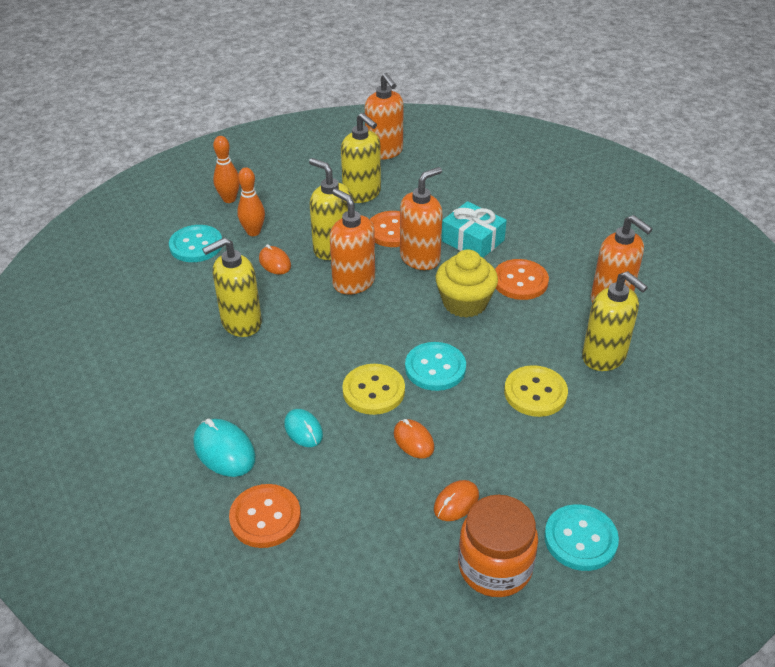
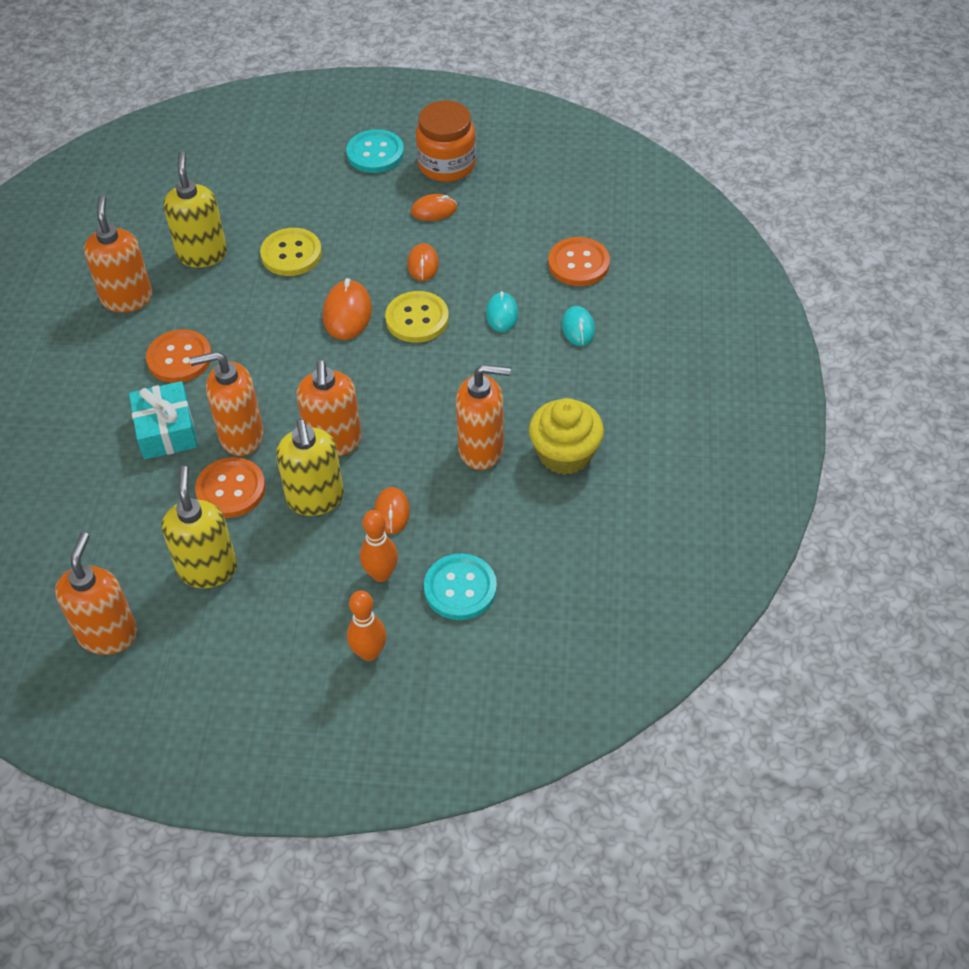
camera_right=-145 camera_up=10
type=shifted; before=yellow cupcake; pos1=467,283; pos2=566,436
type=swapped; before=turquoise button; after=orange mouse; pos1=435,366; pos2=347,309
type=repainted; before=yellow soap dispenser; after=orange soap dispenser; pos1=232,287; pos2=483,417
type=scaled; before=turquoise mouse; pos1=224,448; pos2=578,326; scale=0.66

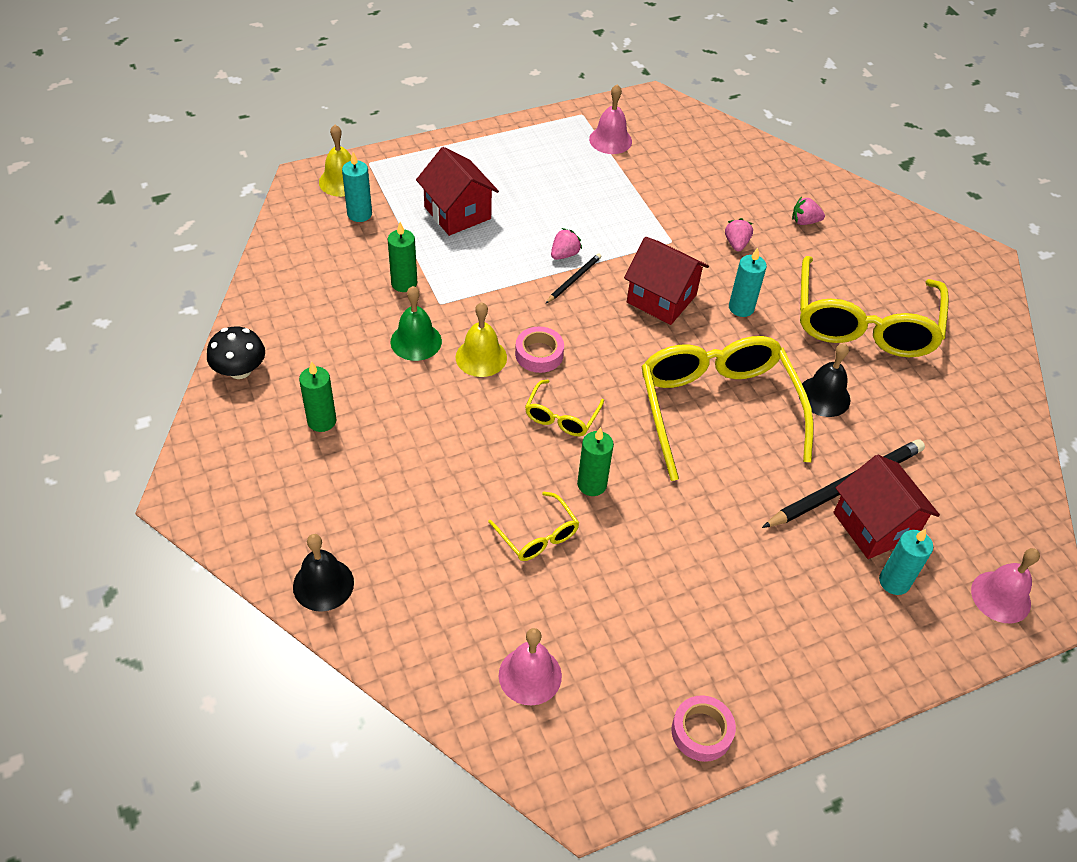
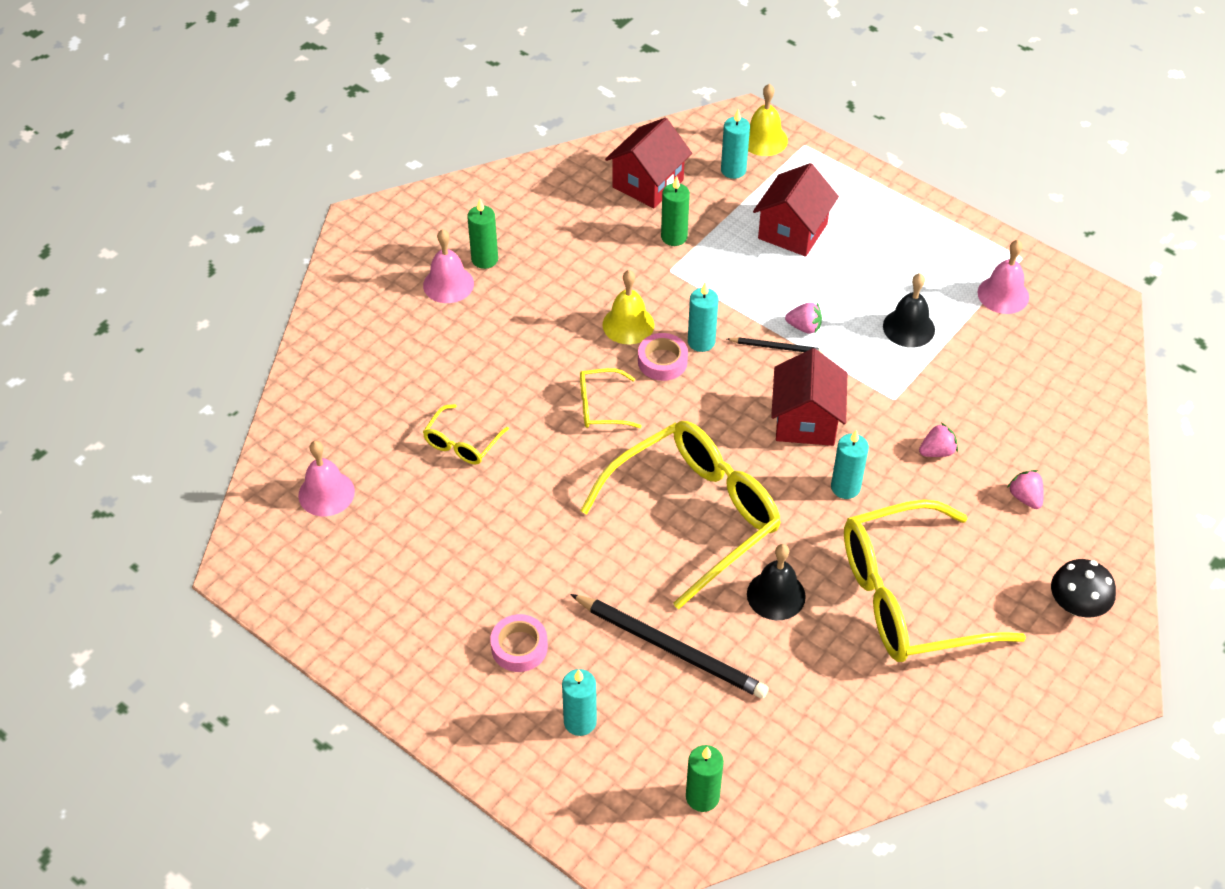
camera_right=65 camera_up=0
type=gone; before=green bell; pos1=416,323
type=new; after=turquoise candle; pos2=703,317
type=shifted; before=black mushroom; pos1=236,352; pos2=1083,588
type=shifted; before=black bell; pos1=323,573; pos2=909,310
type=shifted; before=green candle; pos1=595,461; pos2=705,778
type=shifted; before=pink tape; pos1=704,728; pos2=519,643
type=shifted; before=red house; pos1=886,507; pos2=648,163
type=shifted; before=pink bell; pos1=1005,585; pos2=448,266

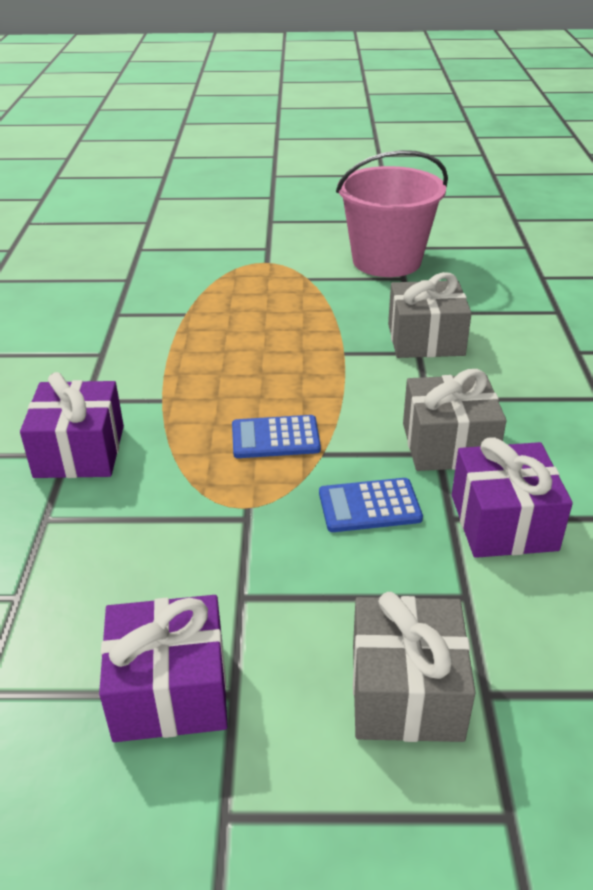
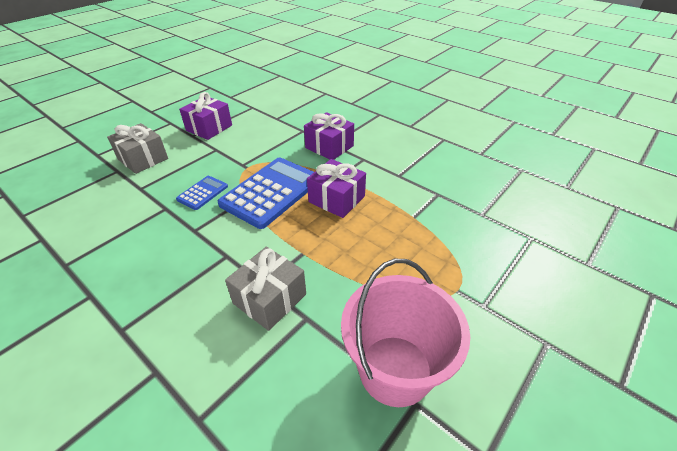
camera_right=130 camera_up=5
type=gone; before=grey gift; pos1=455,420
type=shifted; before=purple gift; pos1=512,497; pos2=336,188
type=scaled; before=blue calculator; pos1=276,436; pos2=266,193; scale=2.07

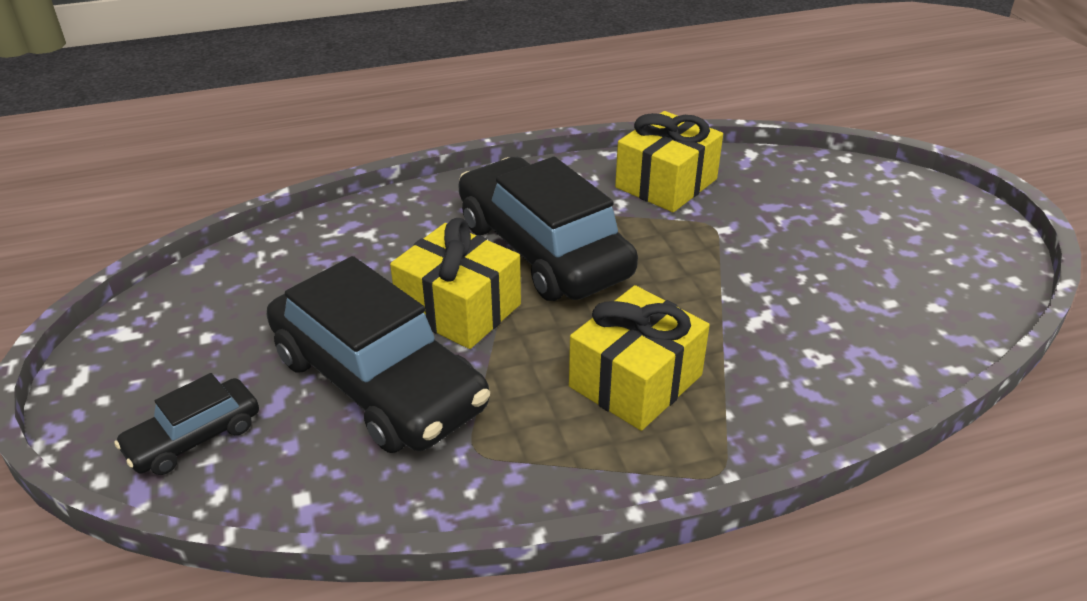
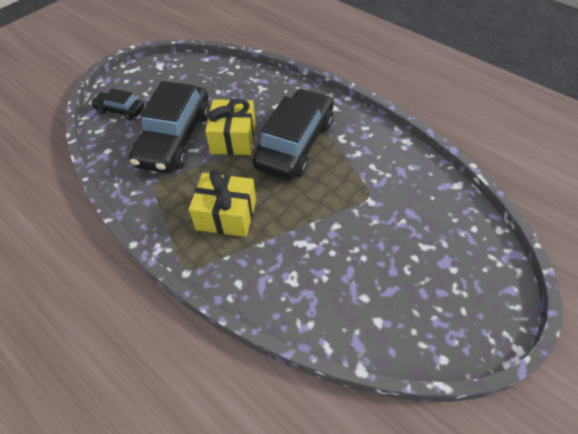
camera_right=60 camera_up=15
type=gone; before=yellow gift; pos1=669,161

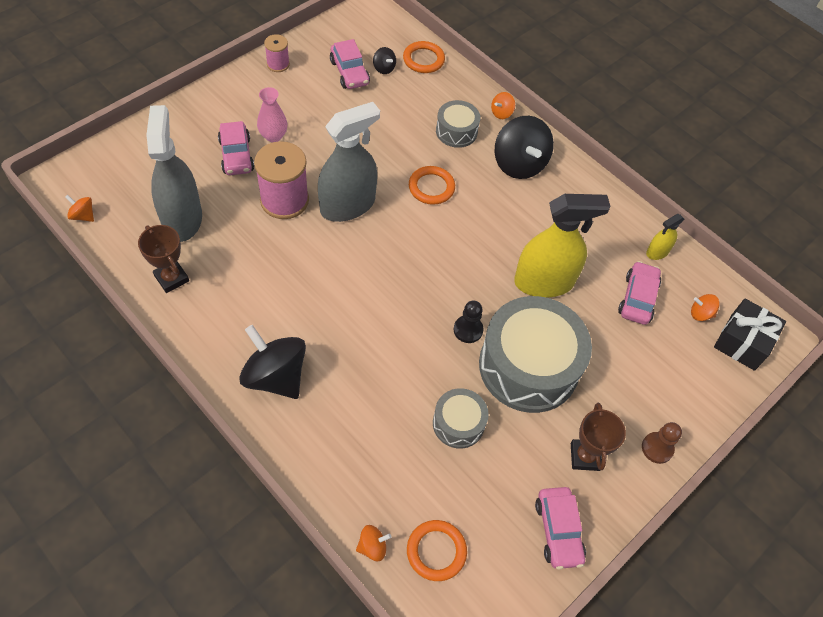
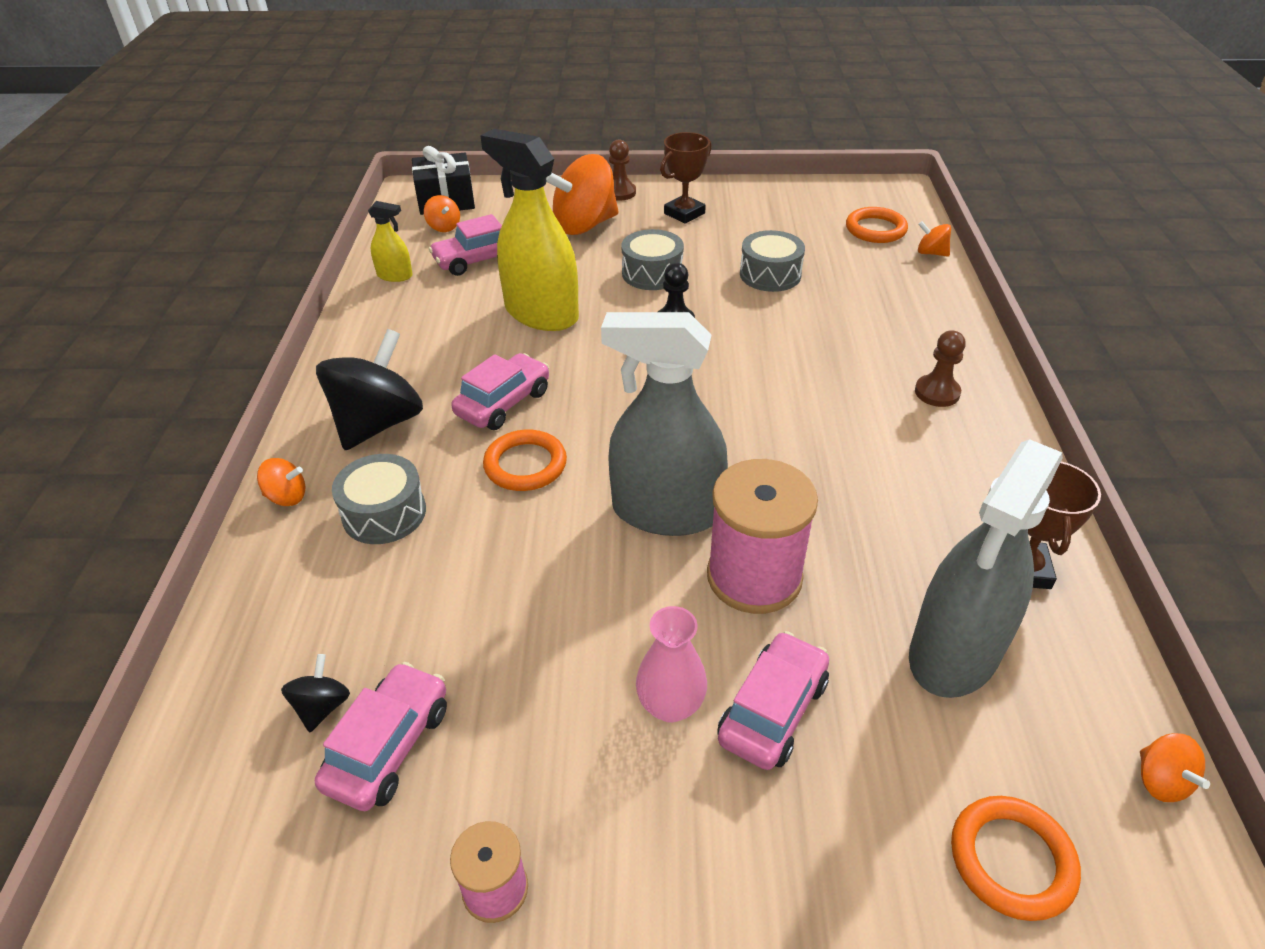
camera_right=-130 camera_up=-15
type=new; after=orange spinning top; pos2=582,194
type=shifted; before=orange ring; pos1=424,57; pos2=1016,858
type=shifted; before=pink car; pos1=560,528; pos2=500,391
type=swapped; before=black spinning top; after=brown pawn; pos1=272,362; pos2=940,368
type=scaled; before=grey drum; pos1=535,354; pos2=652,259; scale=0.5

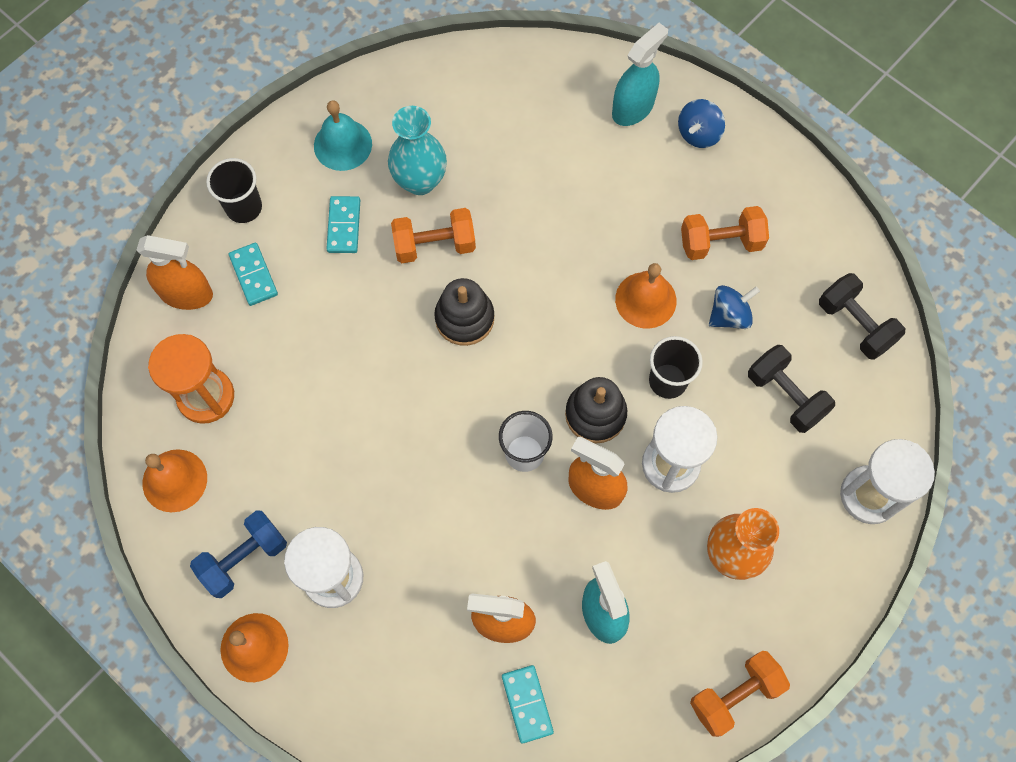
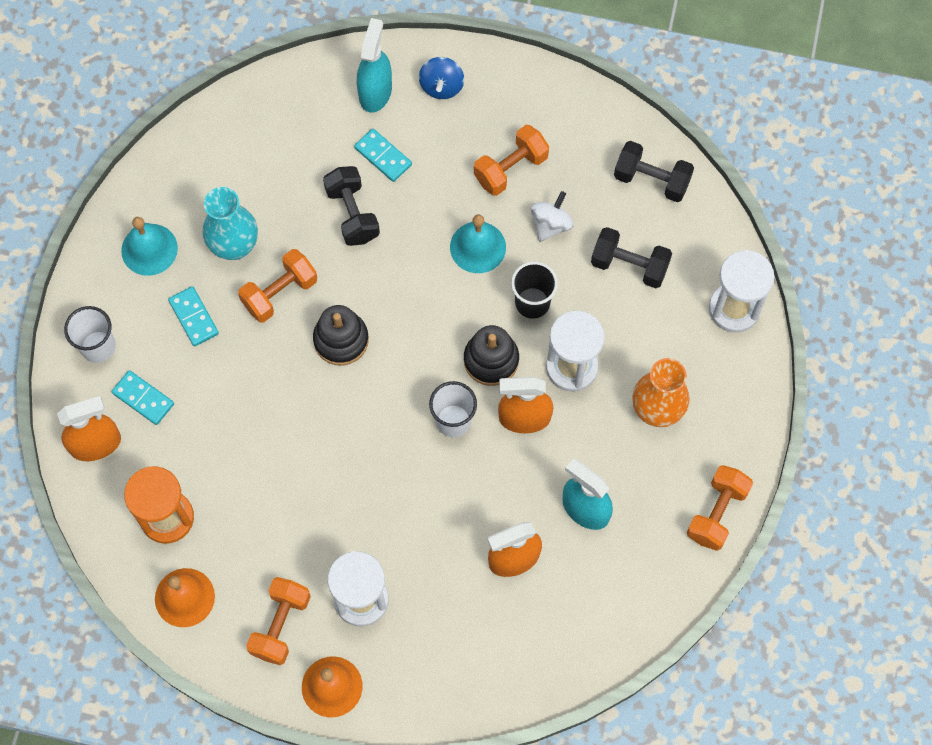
camera_right=-30 camera_up=0
type=new; after=black dumbbell; pos2=351,206
type=shifted; before=turquoise domino; pos1=528,704; pos2=383,155
type=repainted; before=blue dumbbell; after=orange dumbbell; pos1=238,554; pos2=278,621
type=repainted; before=black cup; after=white cup; pos1=234,190; pos2=90,334
type=repainted; before=orange bell; after=turquoise bell; pos1=645,296; pos2=478,243
type=repainted; before=blue spinning top; after=white spinning top; pos1=734,307; pos2=552,216

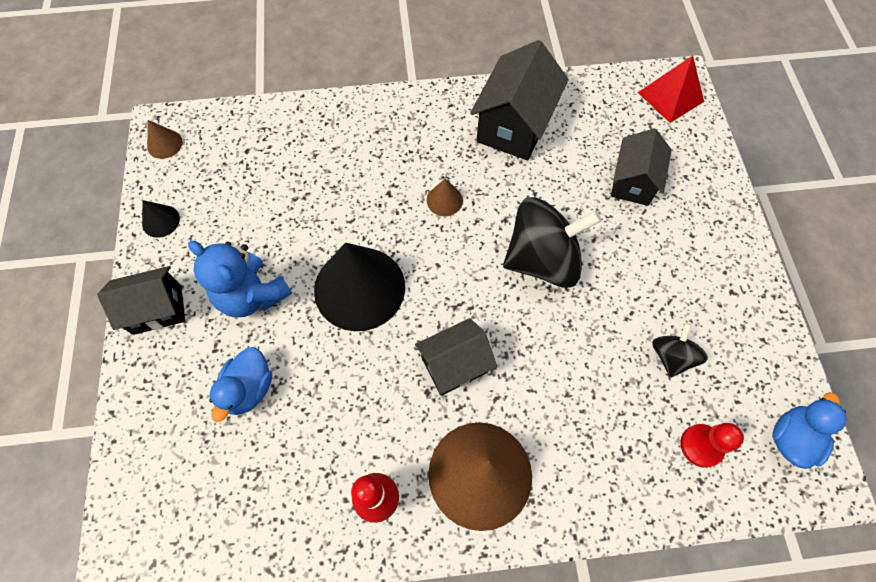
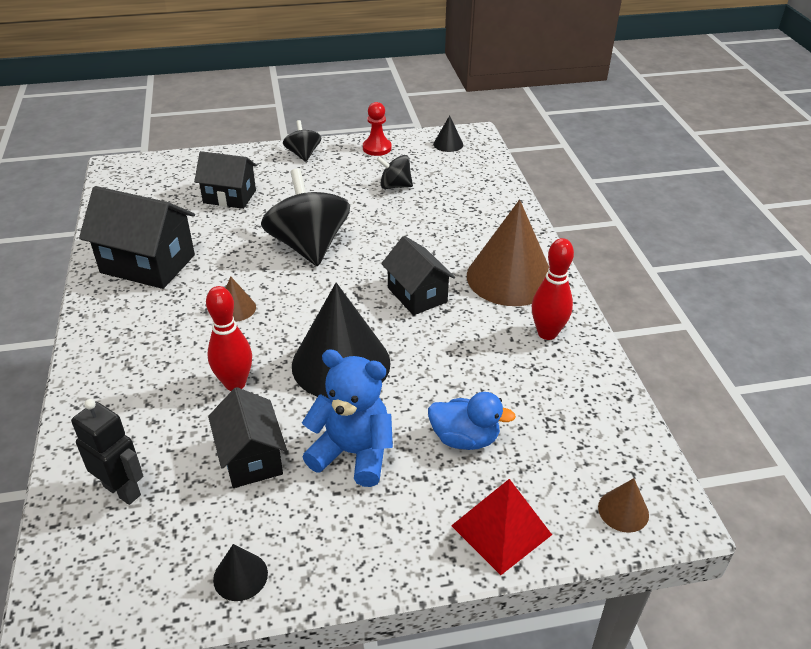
camera_right=-95 camera_up=-25
type=new; after=black robot; pos2=107,452
type=new; after=red bowling pin; pos2=229,338
type=new; after=black spinning top; pos2=302,141
type=shifted; before=black house; pos1=141,300; pos2=247,437
type=shifted; before=brown cone; pos1=165,139; pos2=623,505
type=shifted; before=red pyramid; pos1=671,89; pos2=501,527
type=shifted; before=red pawn; pos1=712,445; pos2=377,129
type=swapped; before=blue duck; after=black cone; pos1=809,430; pos2=448,133
type=rotated; before=blue teddy bear; pos1=240,279; pos2=347,418; turn=-105

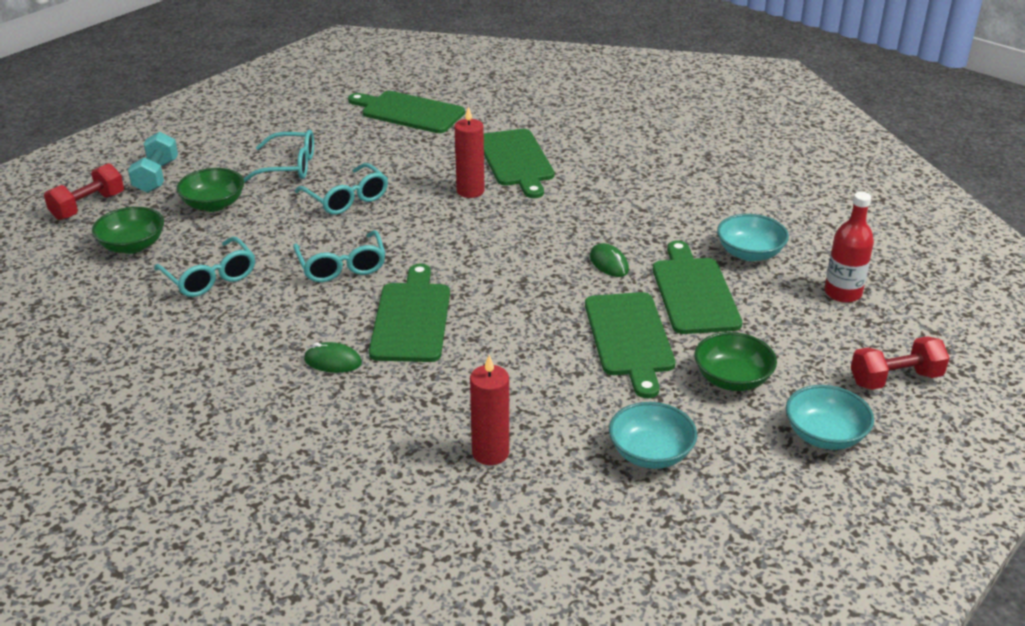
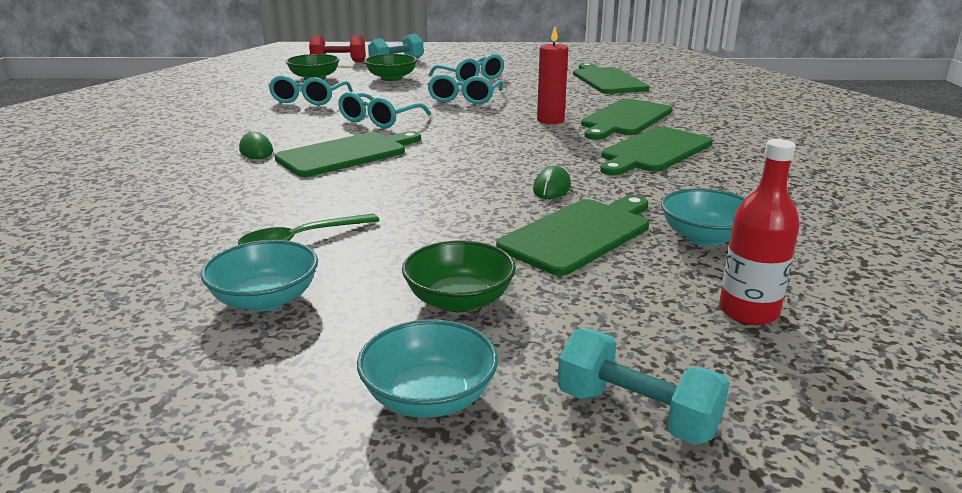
camera_right=50 camera_up=-10
type=gone; before=red candle; pos1=489,410
type=new; after=green spoon; pos2=309,229
type=shifted; before=green cutting board; pos1=630,345; pos2=656,150
type=repainted; before=red dumbbell; after=turquoise dumbbell; pos1=900,363; pos2=643,387

